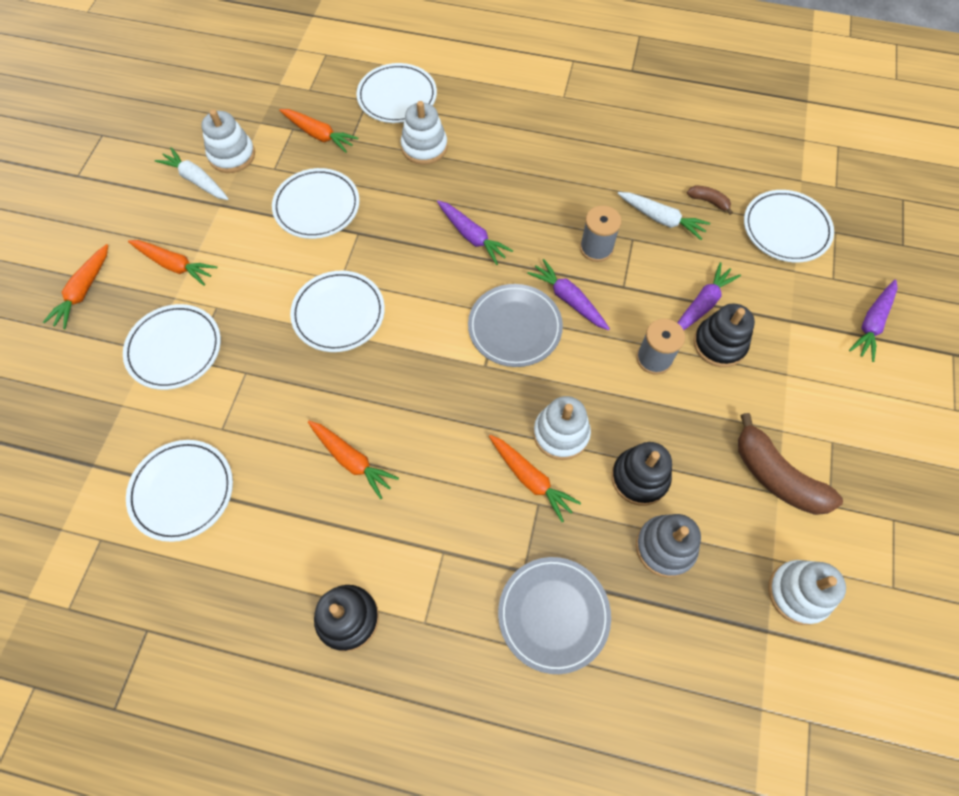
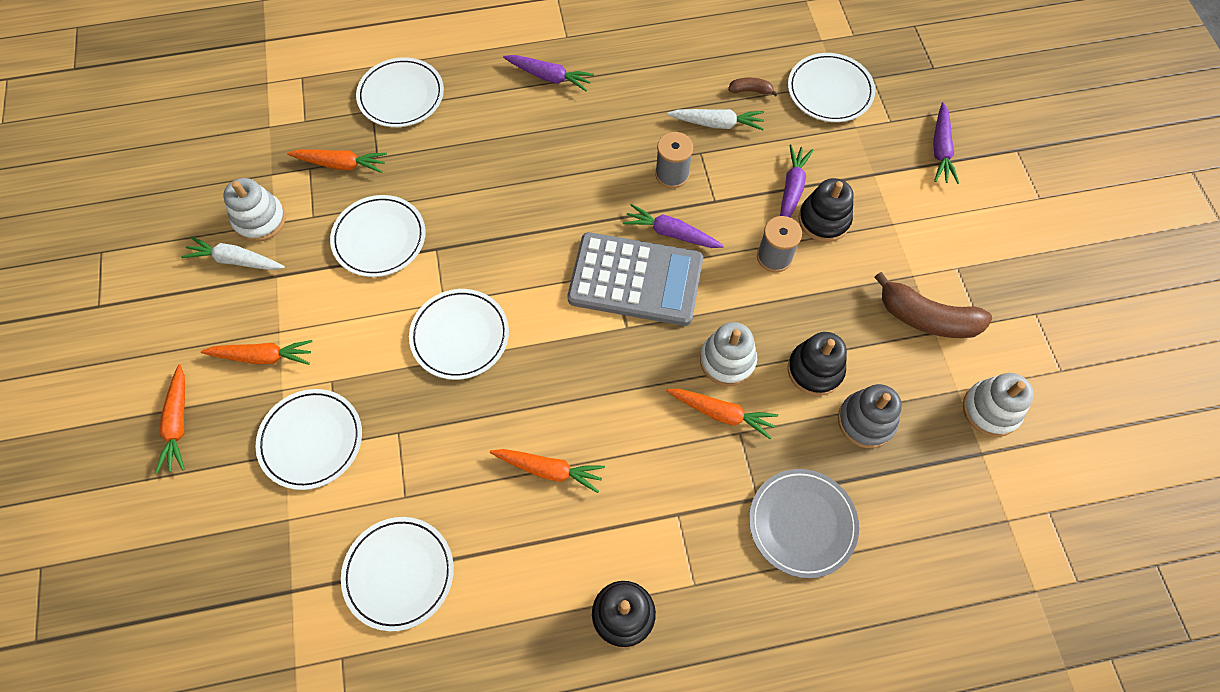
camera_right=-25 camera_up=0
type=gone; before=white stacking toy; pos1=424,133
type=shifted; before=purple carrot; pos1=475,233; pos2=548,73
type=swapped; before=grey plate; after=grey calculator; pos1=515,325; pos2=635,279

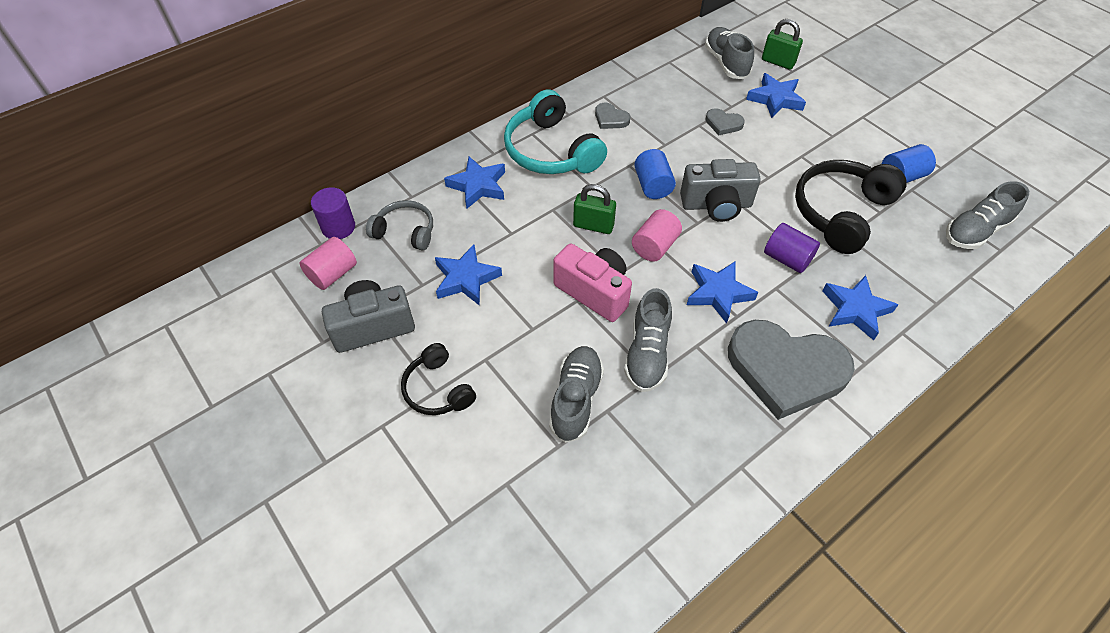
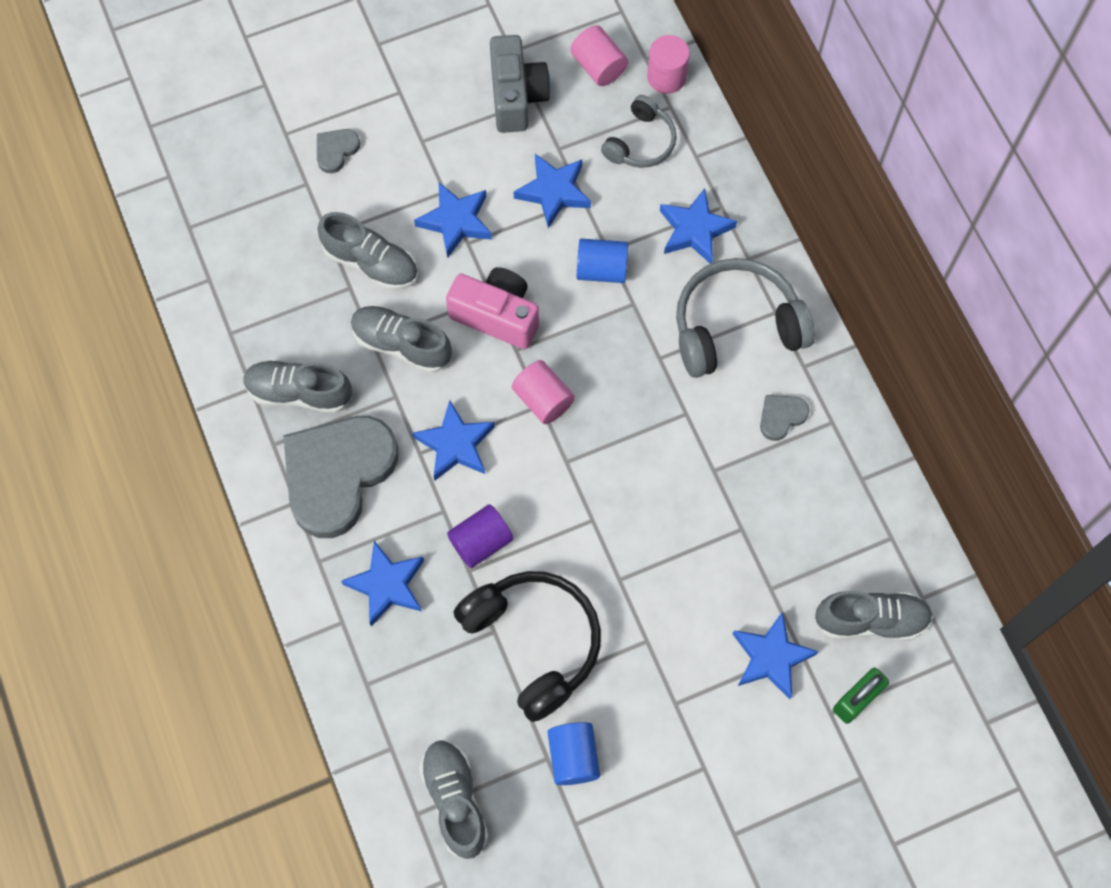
camera_right=105 camera_up=15
type=gone; before=black headphones; pos1=438,379
type=gone; before=green padlock; pos1=594,209
type=gone; before=grey camera; pos1=720,190
type=new; after=grey shoe; pos2=298,386
type=new; after=blue star; pos2=453,220
type=shifted; before=blue cylinder; pos1=655,174; pos2=602,261
type=shifted; before=grey heart; pos1=725,121; pos2=338,151
type=repainted; before=purple cylinder; after=pink cylinder; pos1=333,213; pos2=668,64
type=repainted; before=turquoise headphones; after=grey headphones; pos1=555,131; pos2=745,318
type=rotated; before=pink camera; pos1=593,282; pos2=492,308; turn=-120

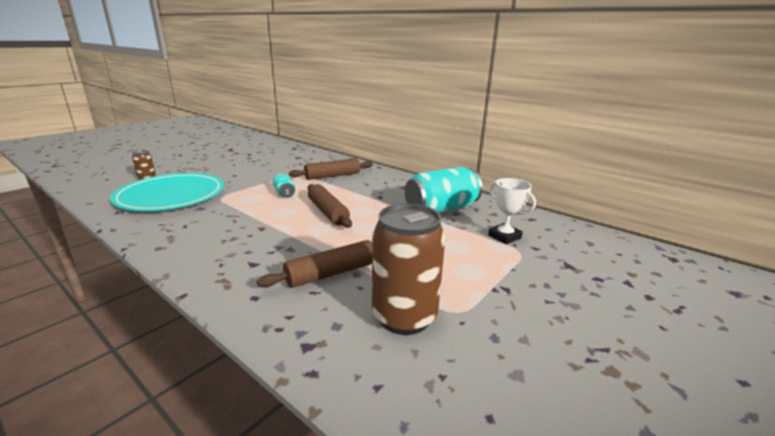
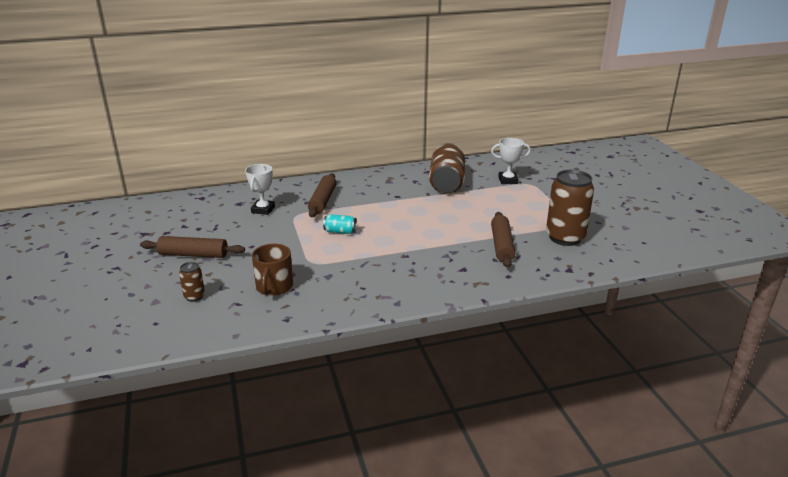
camera_right=-55 camera_up=5
type=new; after=white trophy; pos2=260,189
type=shifted; before=brown rolling pin; pos1=330,206; pos2=192,247
type=swapped; before=turquoise plate; after=brown mug; pos1=167,192; pos2=272,270
type=repainted; before=turquoise can; after=brown can; pos1=443,190; pos2=447,168

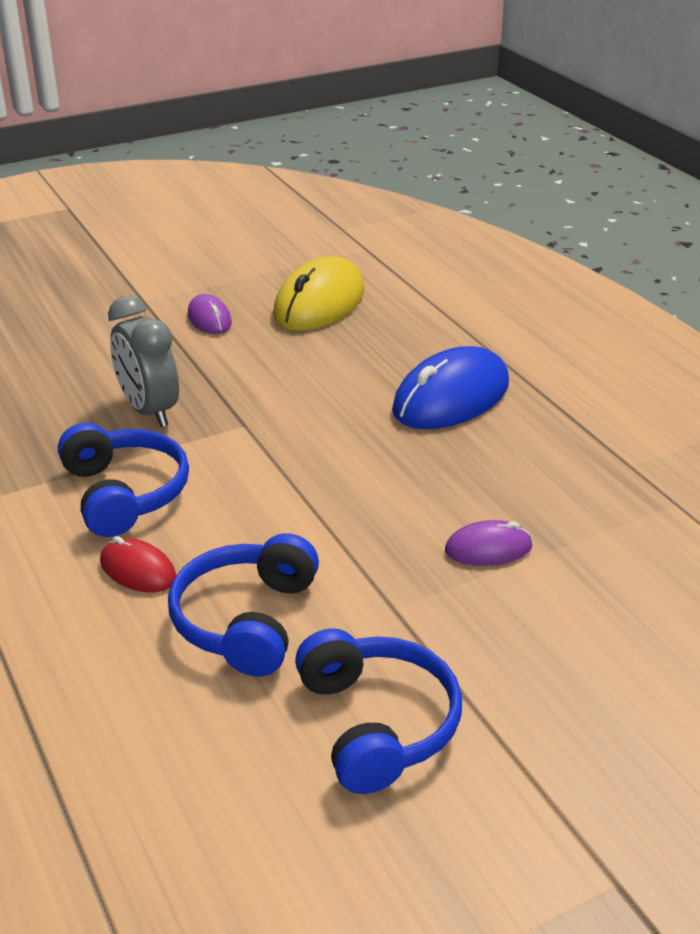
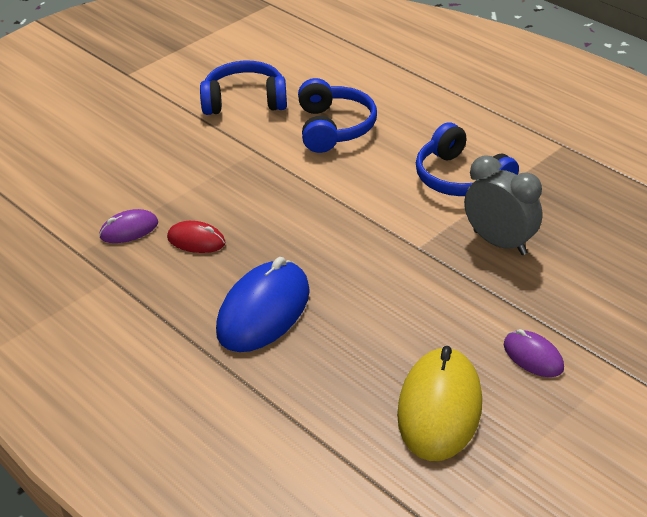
camera_right=165 camera_up=5
type=shifted; before=red mouse; pos1=138,564; pos2=196,237
type=shifted; before=purple mouse; pos1=489,543; pos2=128,226
type=rotated; before=blue headphones; pos1=378,711; pos2=243,88; turn=120

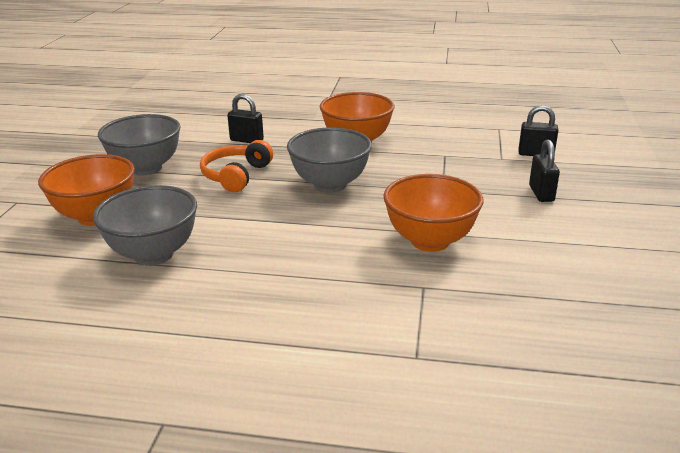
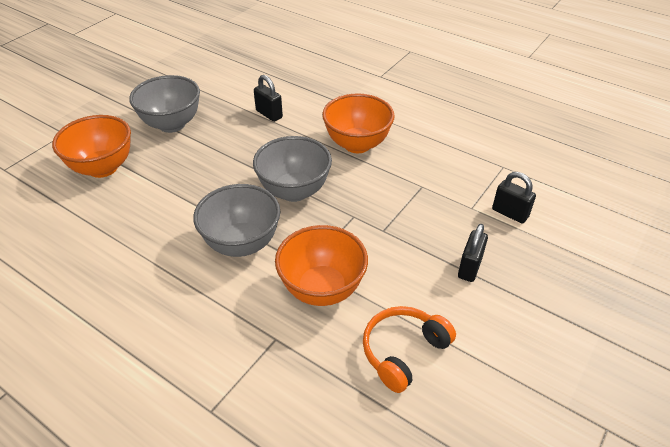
camera_right=25 camera_up=15
type=shifted; before=grey bowl; pos1=145,225; pos2=236,220
type=shifted; before=orange headphones; pos1=236,166; pos2=409,349

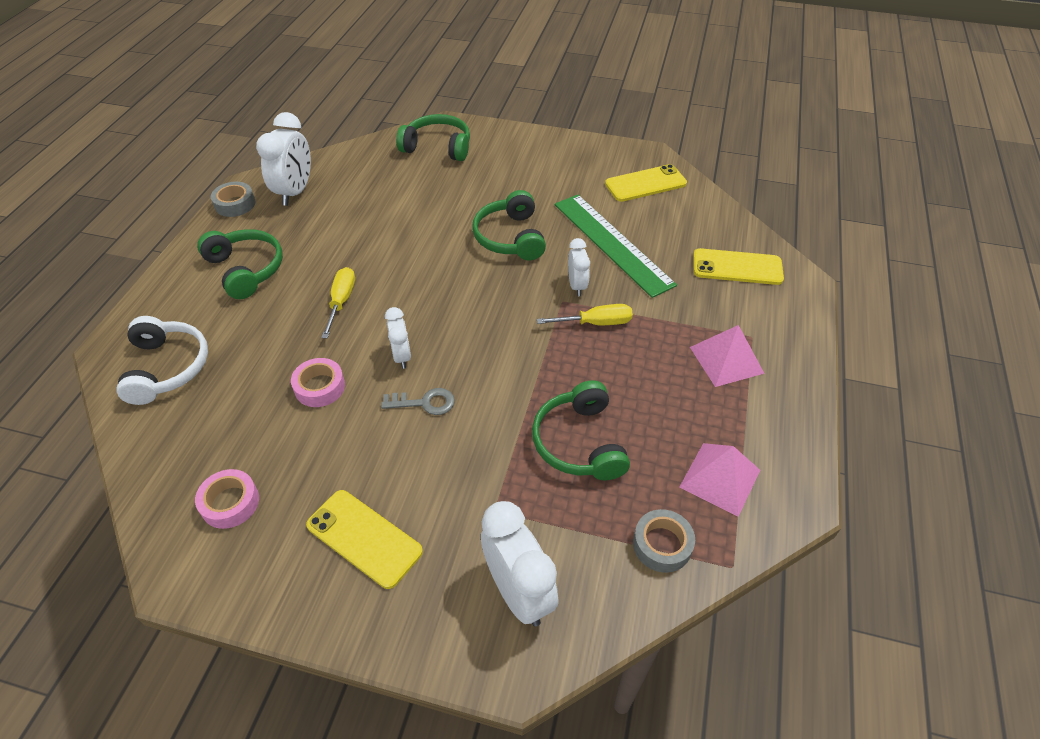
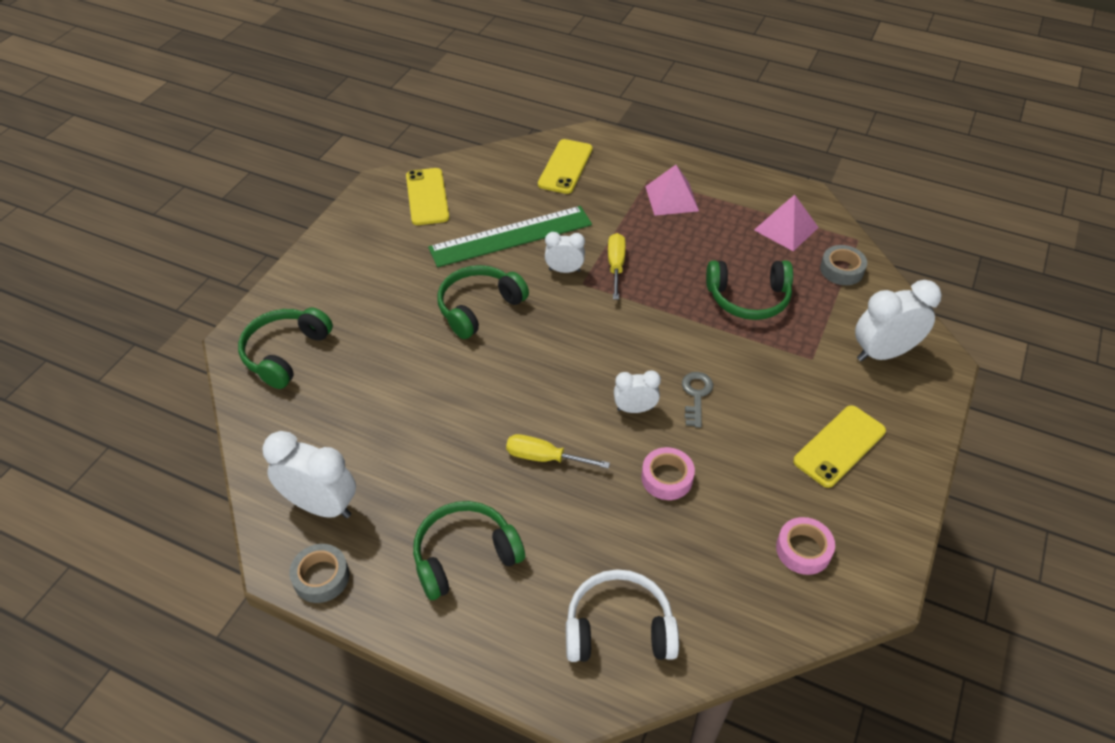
camera_right=-80 camera_up=0
type=rotated; before=green headphones; pos1=509,225; pos2=483,302; turn=135

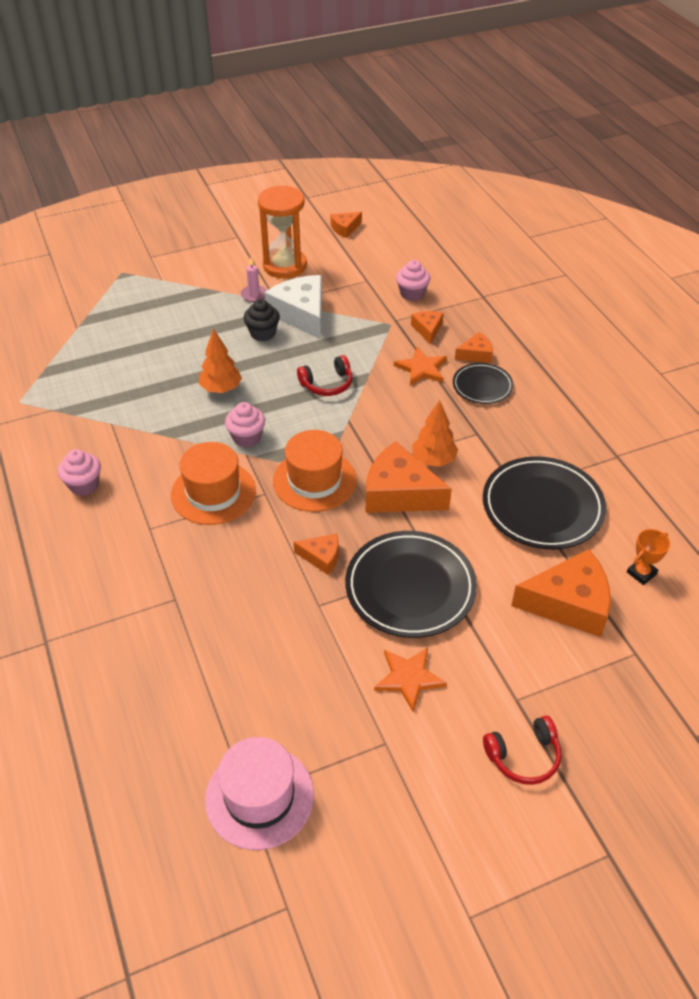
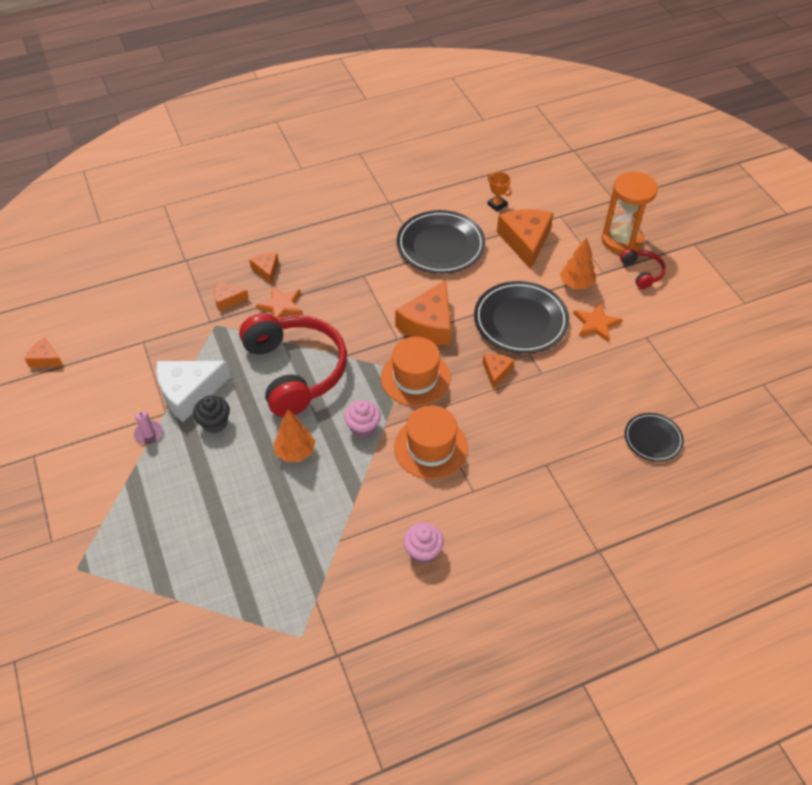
camera_right=-90 camera_up=5
type=gone; before=pink hat; pos1=259,793
type=gone; before=pink cupcake; pos1=413,280
type=shifted; before=orange hourglass; pos1=282,231; pos2=630,212
type=shifted; before=orange tree; pos1=435,433; pos2=578,263
type=shifted; before=black plate; pos1=483,383; pos2=654,437
type=rotated; before=orange cheese; pos1=346,225; pos2=44,352; turn=150
type=scaled; before=red headphones; pos1=324,375; pos2=293,365; scale=2.27

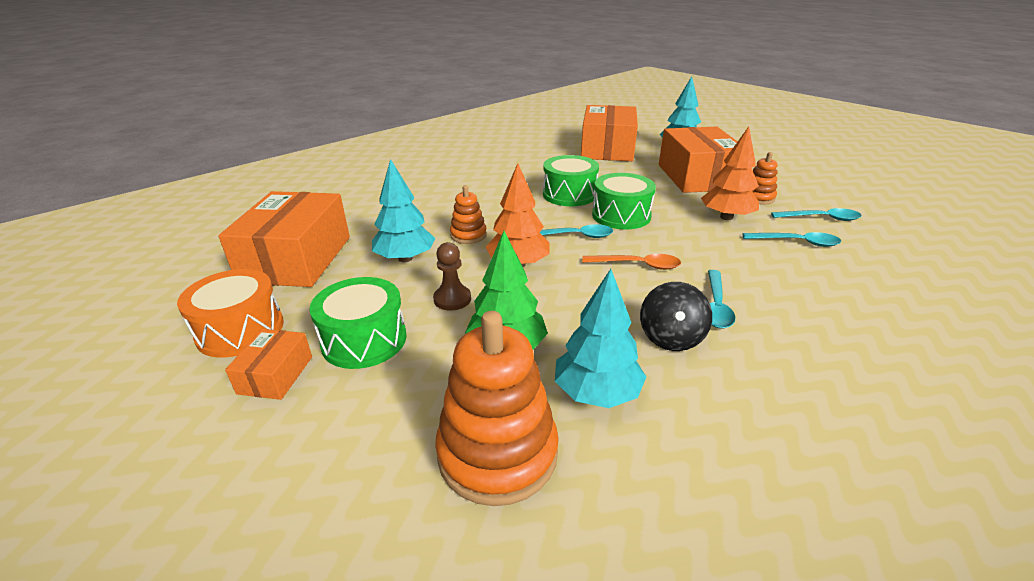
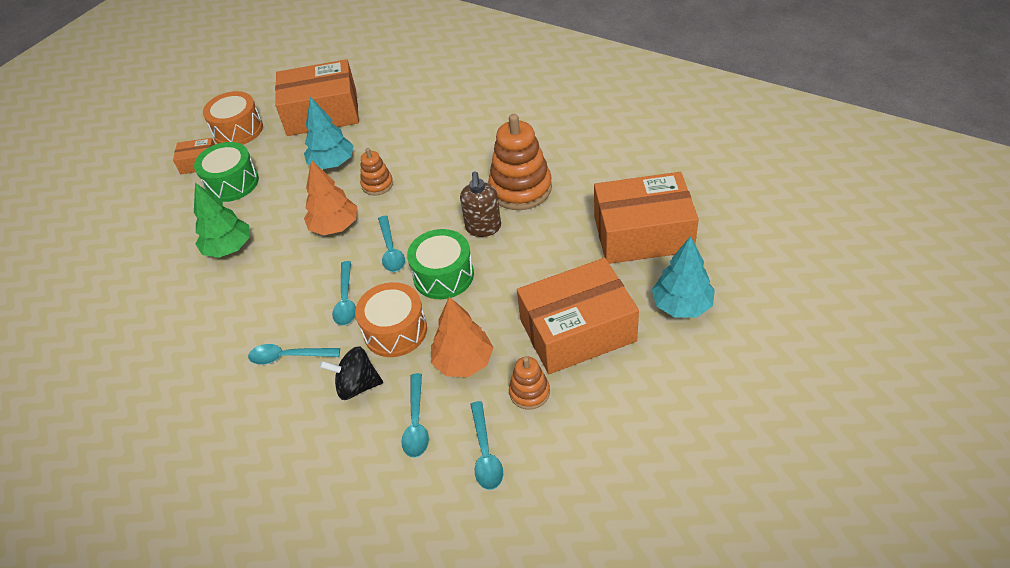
camera_right=80 camera_up=15
type=gone; before=brown pawn; pos1=452,276
type=gone; before=turquoise tree; pos1=600,338
type=new; after=orange drum; pos2=391,319
type=shifted; before=orange stacking toy; pos1=497,408; pos2=520,162
type=shifted; before=black spinning top; pos1=676,316; pos2=351,373
type=swapped; before=green drum; after=brown soap dispenser; pos1=571,180; pos2=480,204
type=repainted; before=orange spoon; after=turquoise spoon; pos1=631,262; pos2=344,293

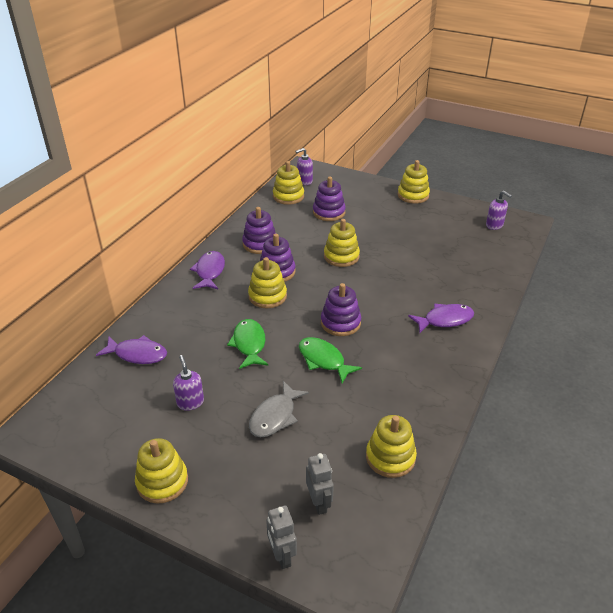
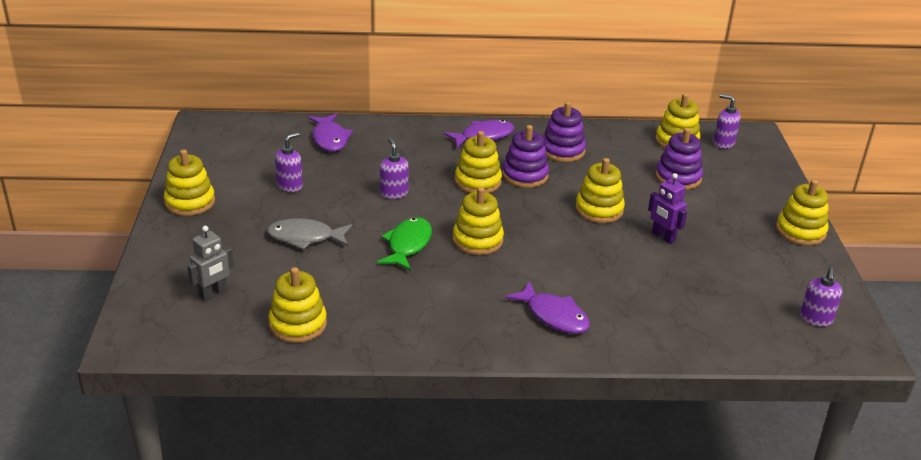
camera_right=60 camera_up=-5
type=gone; before=grey robot; pos1=281,537
type=new; after=purple robot; pos2=667,208
type=swapped; before=green fish; after=purple soap dispenser; pos1=248,344; pos2=394,168
type=repainted; before=purple stacking toy; after=yellow stacking toy; pos1=341,309; pos2=478,221

